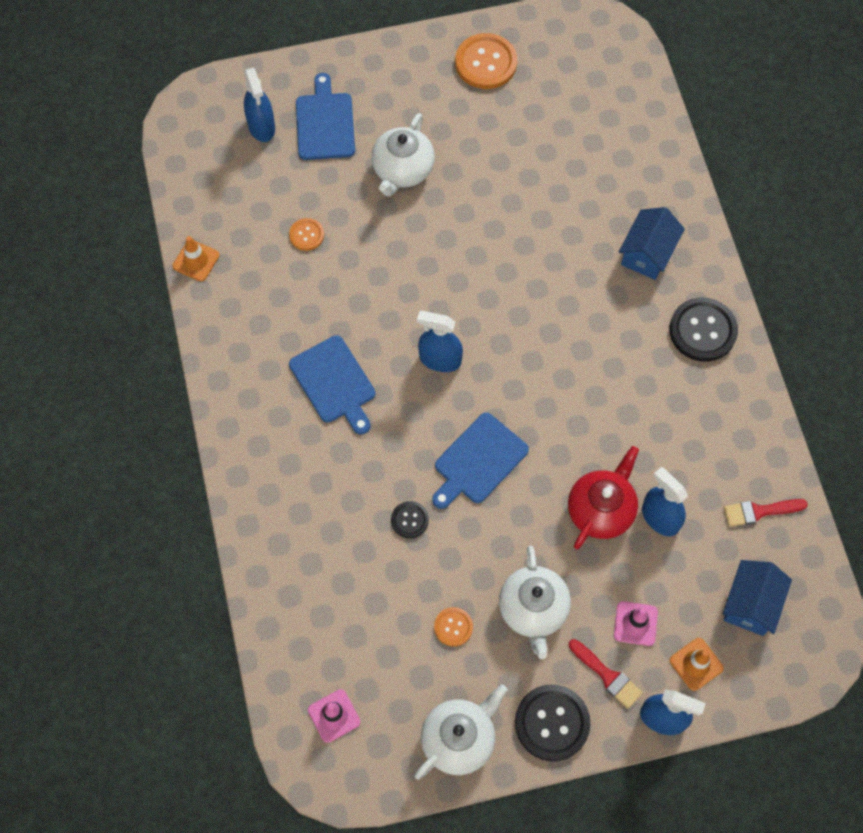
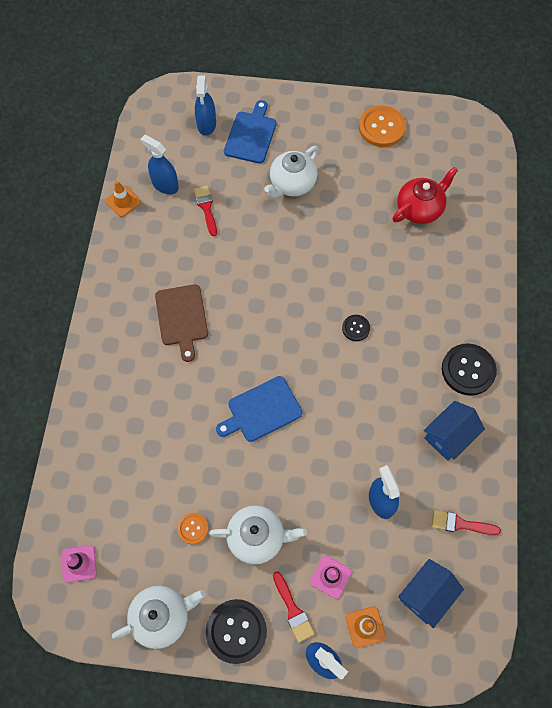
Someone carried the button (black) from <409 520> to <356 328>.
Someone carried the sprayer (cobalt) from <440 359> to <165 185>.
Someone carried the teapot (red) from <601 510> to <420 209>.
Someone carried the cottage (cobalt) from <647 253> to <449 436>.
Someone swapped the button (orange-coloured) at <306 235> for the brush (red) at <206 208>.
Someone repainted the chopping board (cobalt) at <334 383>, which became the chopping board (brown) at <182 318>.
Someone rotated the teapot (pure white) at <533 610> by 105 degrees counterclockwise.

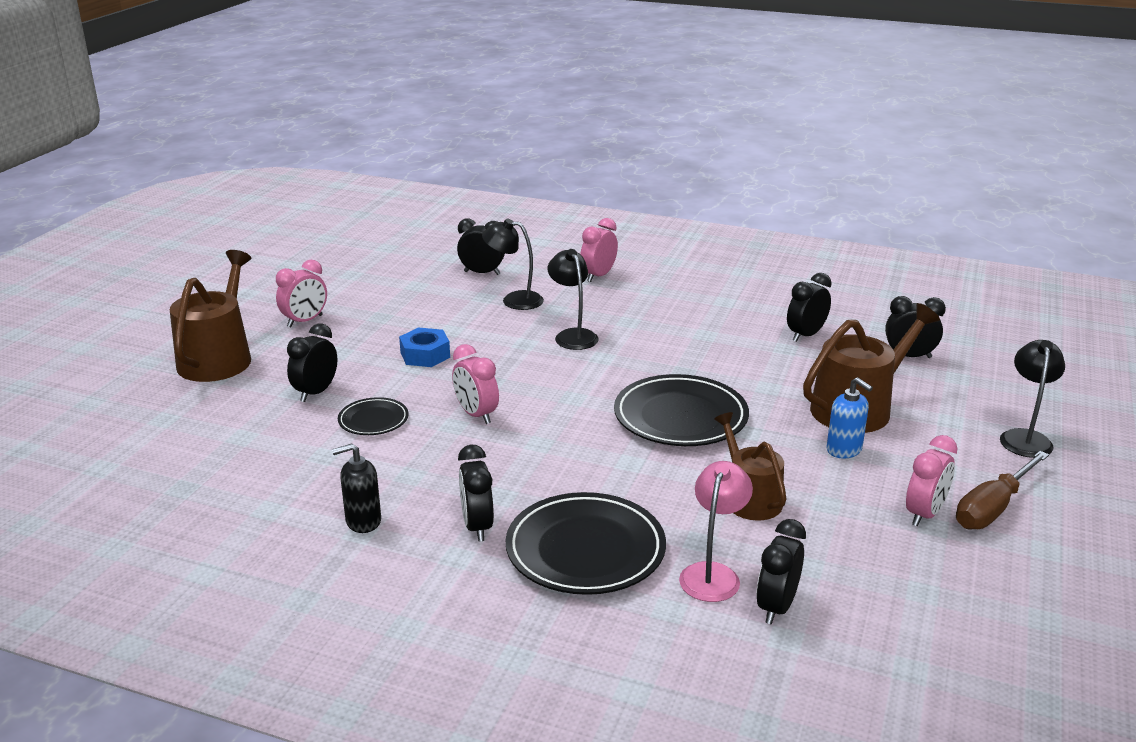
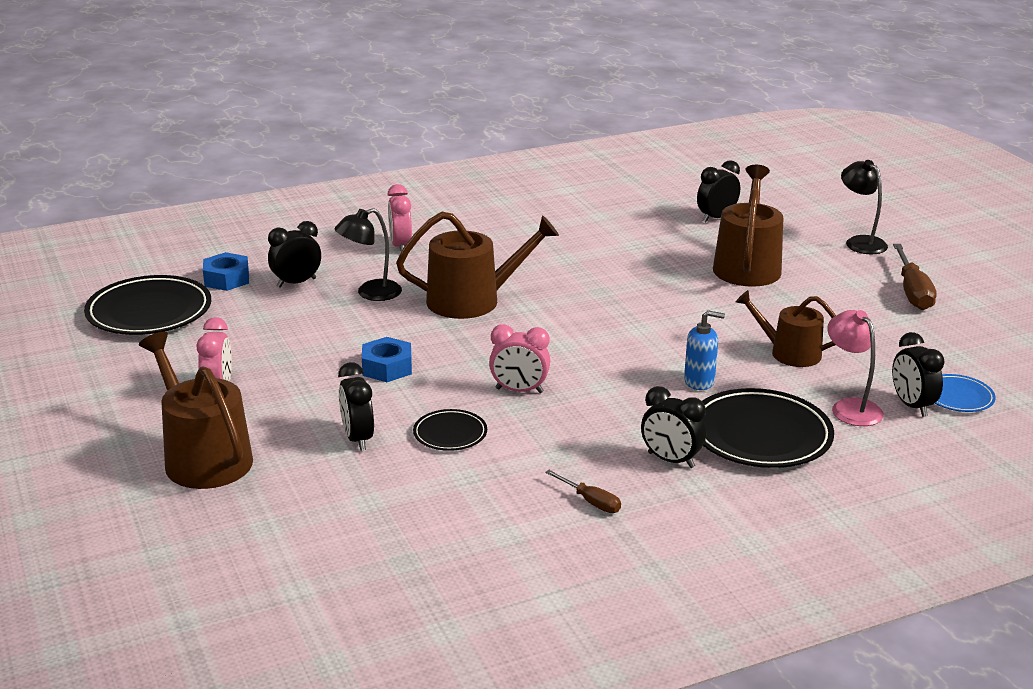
Someone took away the alarm clock (black) at <805 335>.
Someone took away the alarm clock (pink) at <924 514>.
Someone put down the hex nut (cobalt) at <226 279>.
Someone put down the flat dish (cobalt) at <957 397>.
Someone carried the flat dish (black) from <680 417> to <149 312>.
Someone carried the soap dispenser (cobalt) from <844 450> to <699 381>.
Someone swapped the soap dispenser (black) at <363 521> for the screwdriver (brown) at <590 501>.
Someone swapped the lamp (black) at <573 335> for the watering can (brown) at <473 300>.

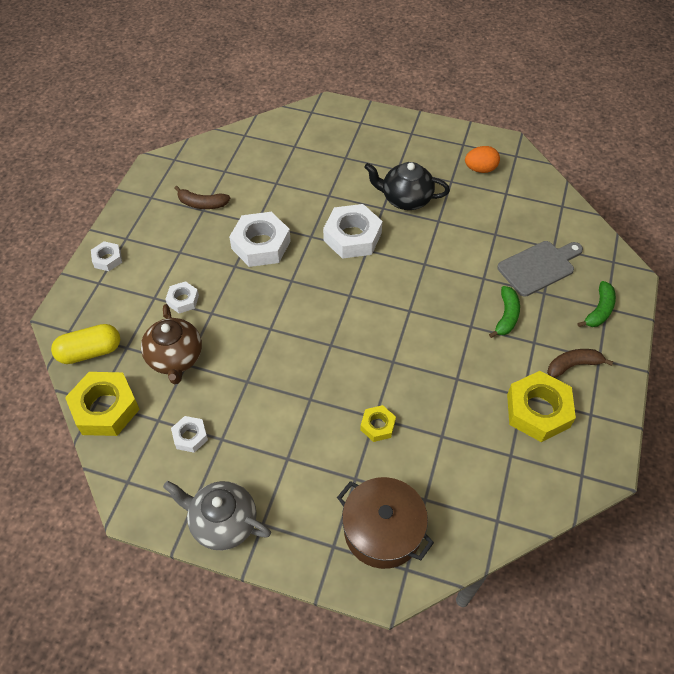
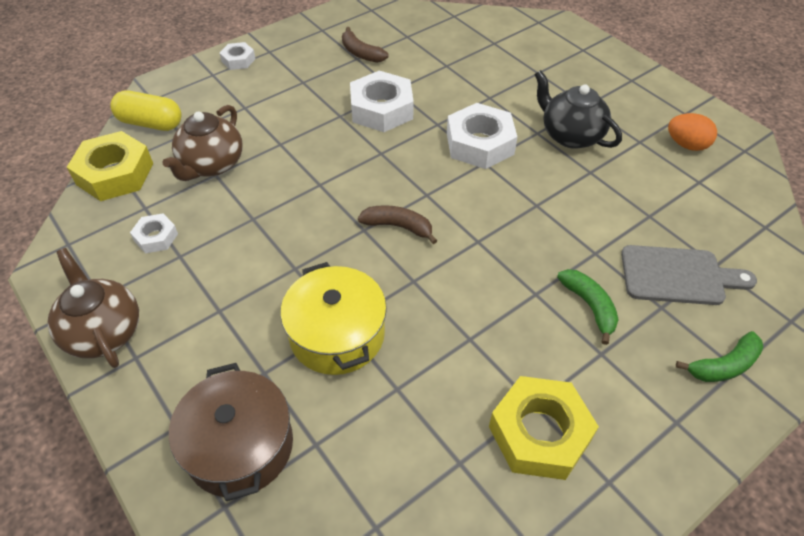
Someone took away the hex nut (pure white) at <183 300>.
Someone carried the toy banana (brown) from <573 365> to <398 226>.
Someone swapped the hex nut (bright yellow) at <377 426> for the stockpot (bright yellow) at <337 334>.
Someone repainted the teapot (gray) at <223 522>, which became the teapot (brown) at <104 332>.
Someone rotated the toy banana (emerald) at <506 316> by 75 degrees counterclockwise.

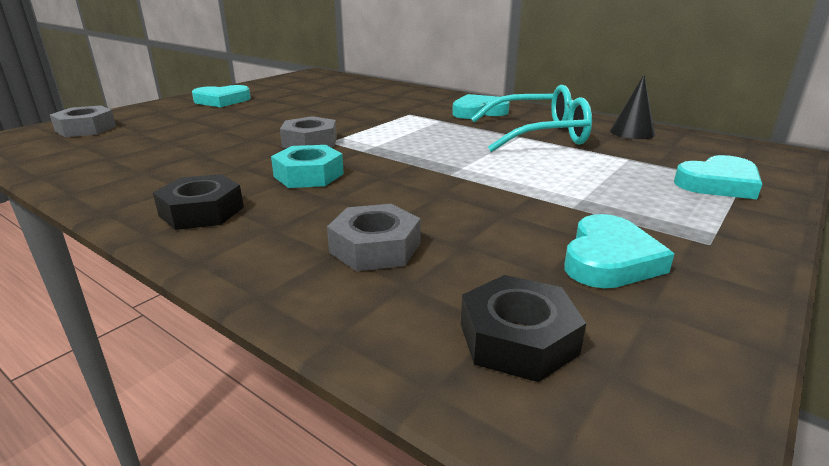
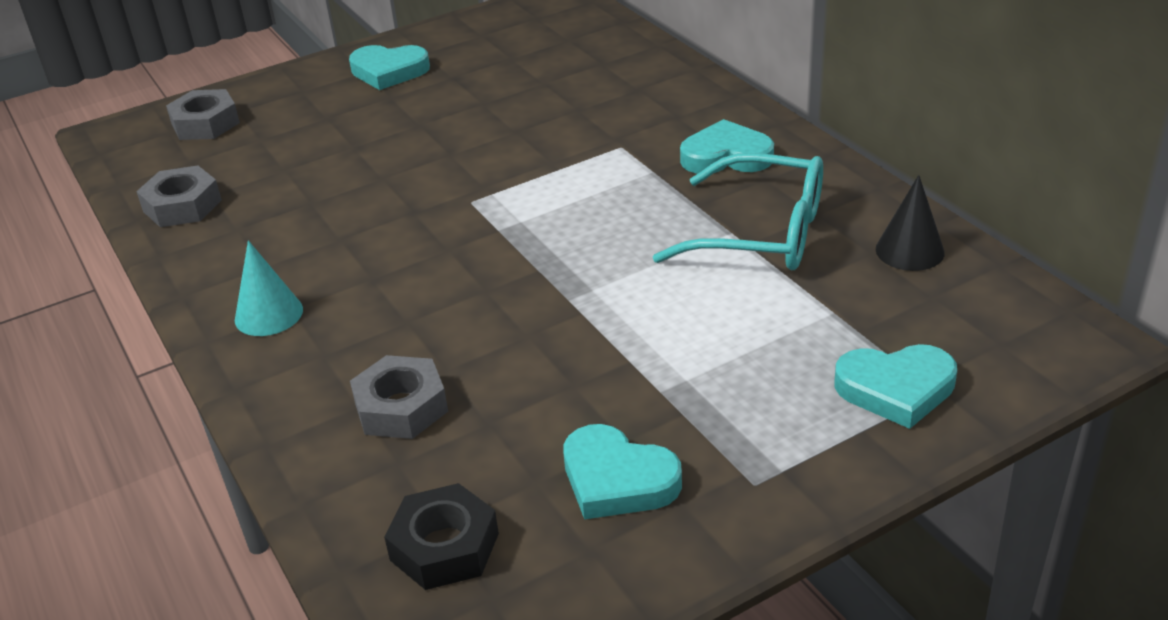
Someone took away the hex nut (aqua) at <308 175>.
Someone carried the hex nut (gray) from <310 142> to <182 206>.
Someone swapped the hex nut (black) at <202 211> for the cone (aqua) at <268 314>.
Someone rotated the love heart (aqua) at <609 259> by 75 degrees clockwise.

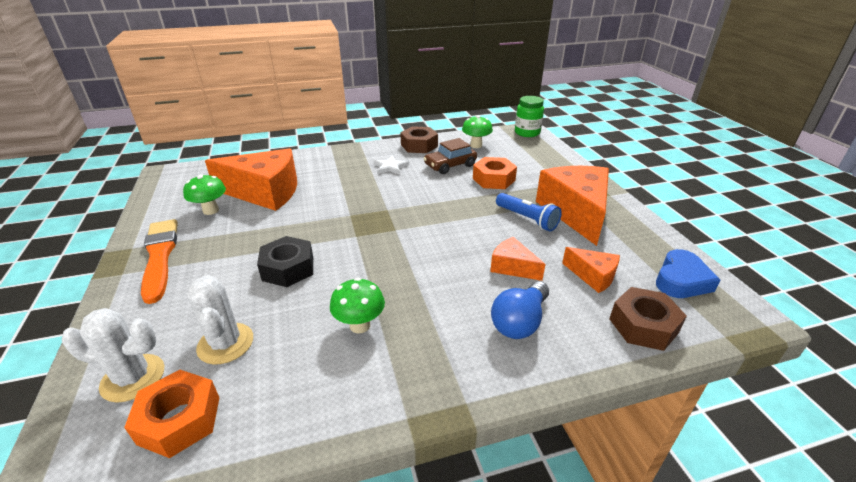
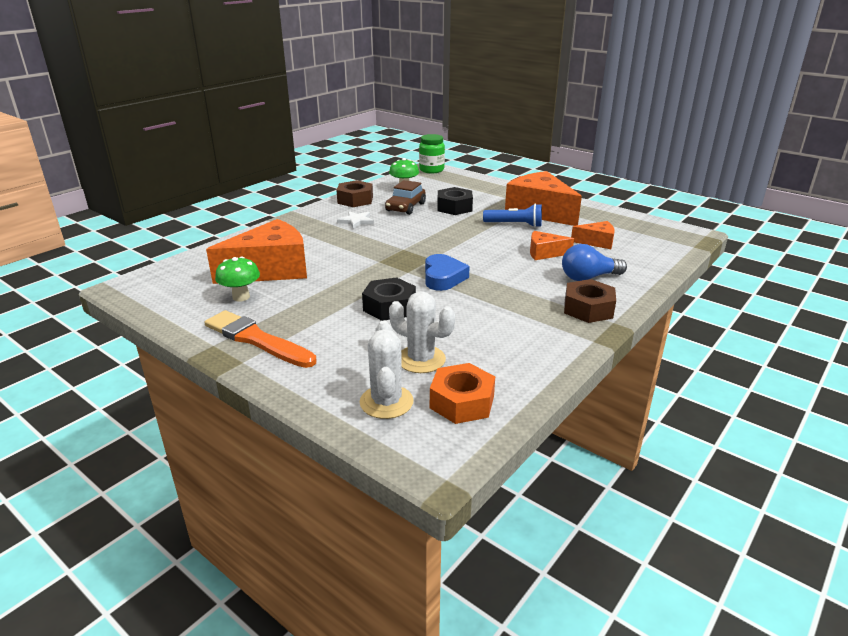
Someone took away the toadstool (emerald) at <360 325>.
Someone carried the hex nut (brown) from <643 325> to <588 309>.
Someone carried the love heart (cobalt) from <681 280> to <443 277>.
Someone repainted the hex nut (orange-coloured) at <493 179>, which became the hex nut (black) at <454 207>.
Someone rotated the saguaro cactus (pure white) at <133 378> by 60 degrees counterclockwise.
Someone rotated the light bulb (cobalt) at <520 322> by 75 degrees clockwise.

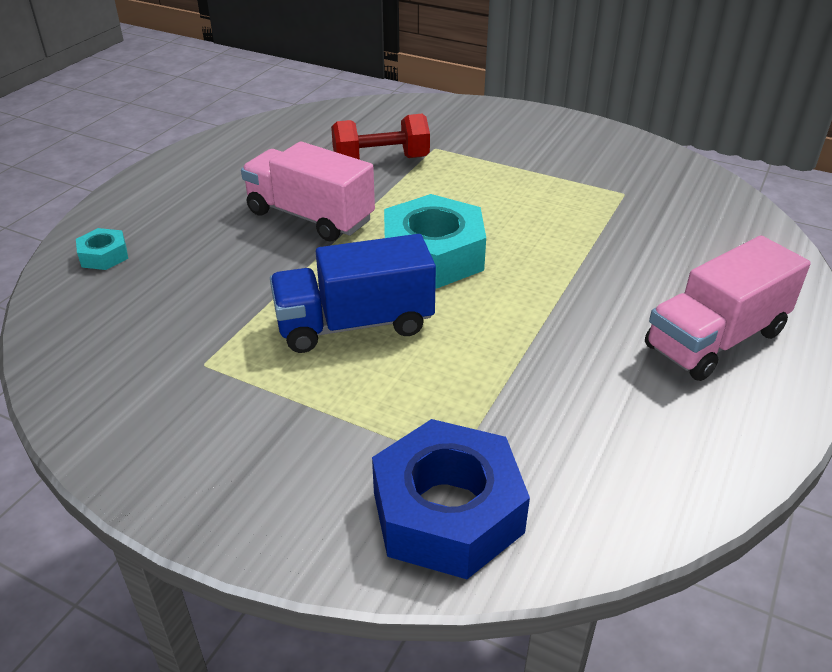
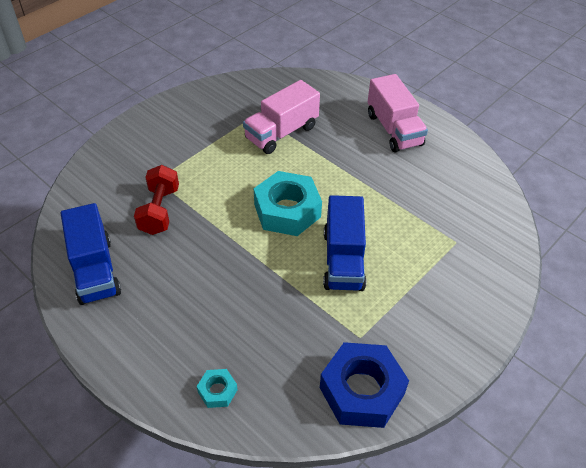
Someone put down the toy truck (cobalt) at <95 270>.
Someone carried the toy truck (pink) from <310 217> to <281 133>.
Someone carried the hex nut (cobalt) from <447 512> to <362 390>.

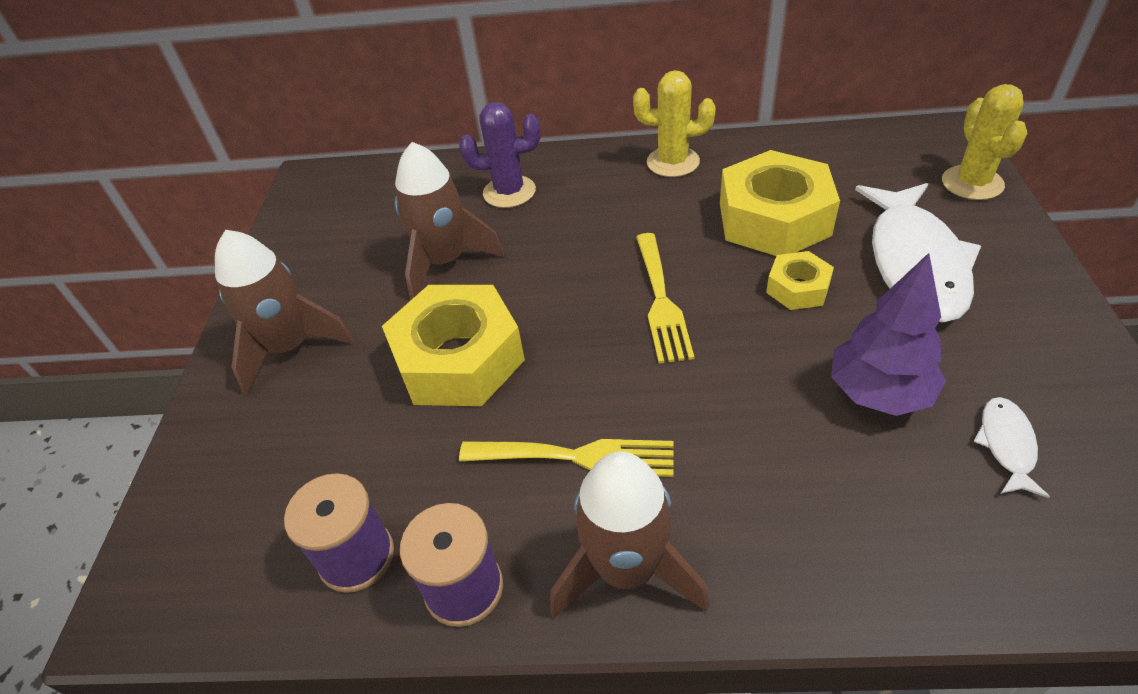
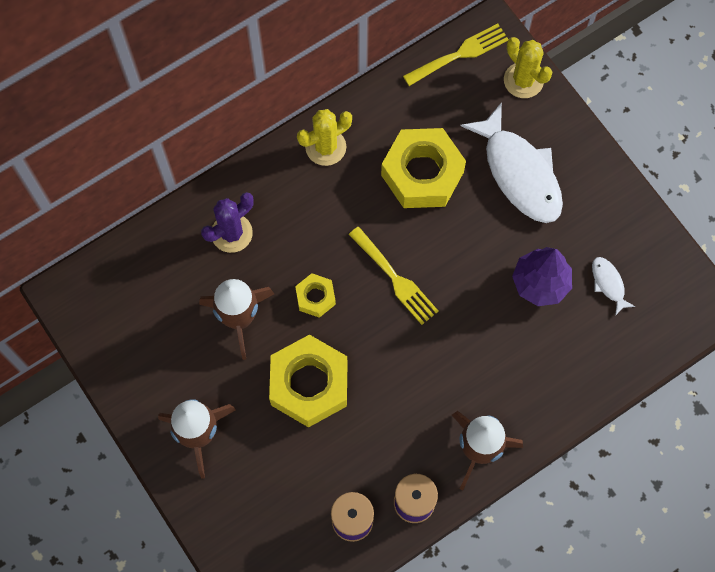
Someone carried the dinner fork (bright yellow) from <577 456> to <460 54>.
Someone carried the hex nut (bright yellow) from <798 288> to <315 297>.

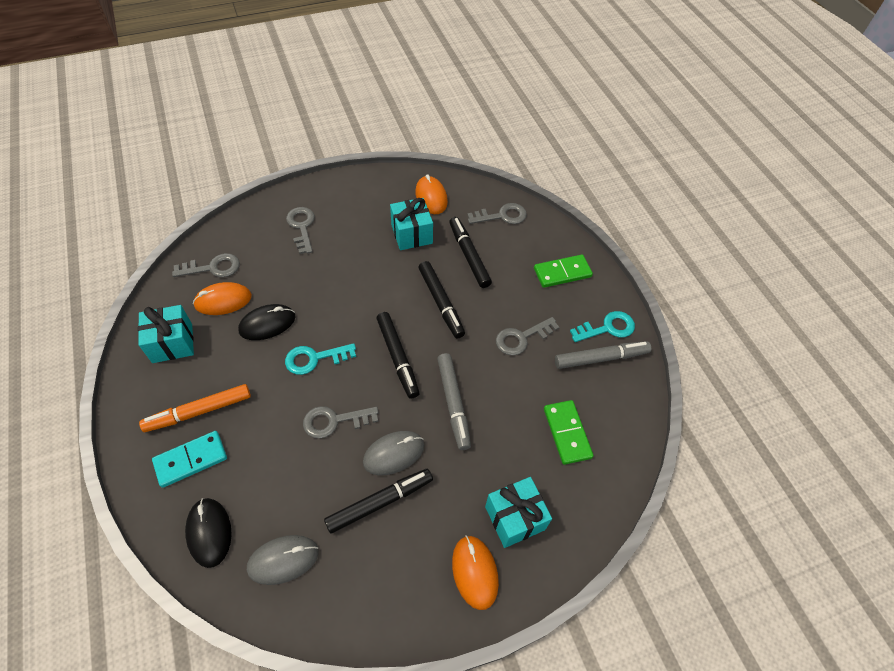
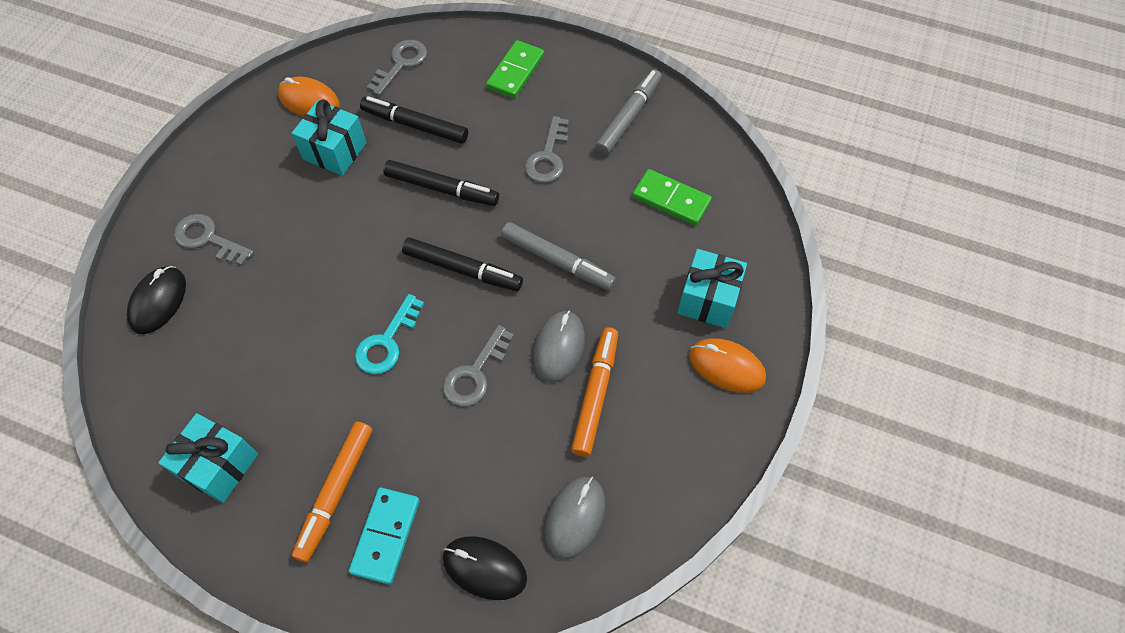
Someone took away the key (gray) at <213 268>.
Someone took away the mouse (orange-coloured) at <223 301>.
Someone took away the key (aqua) at <607 328>.
Someone carried the mouse (black) from <267 324> to <158 301>.
Someone repainted the felt pen (black) at <379 502>, which became the felt pen (orange-coloured) at <595 394>.

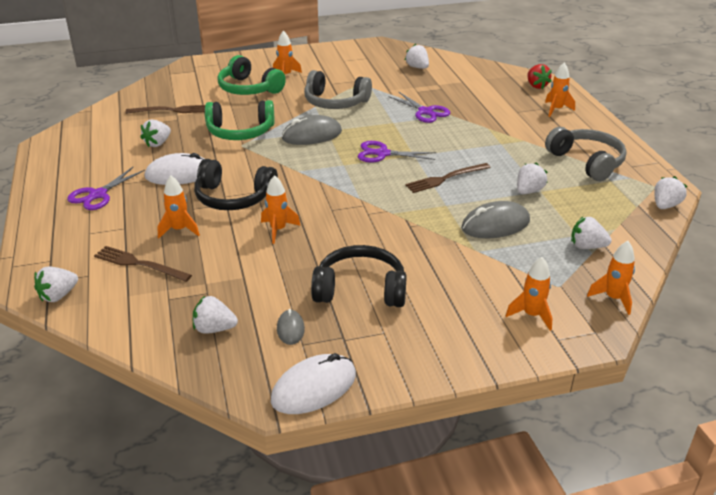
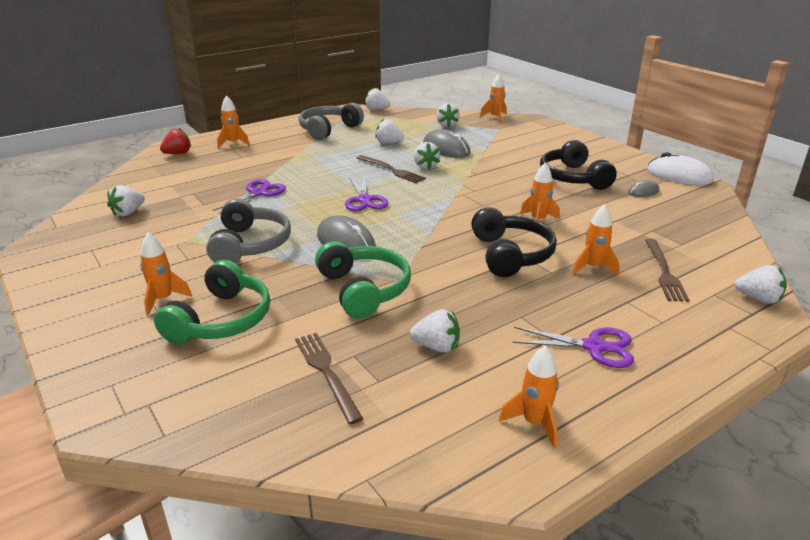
Someone took away the mouse (pure white) at <179 174>.
Someone carried the toy strawberry (pure white) from <214 329> to <425 166>.
Someone carried the rocket (orange-coloured) from <531 315> to <534 423>.

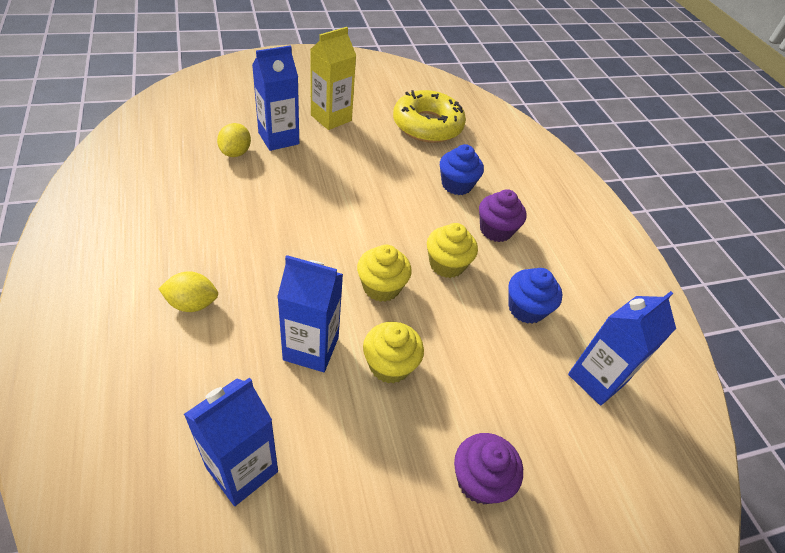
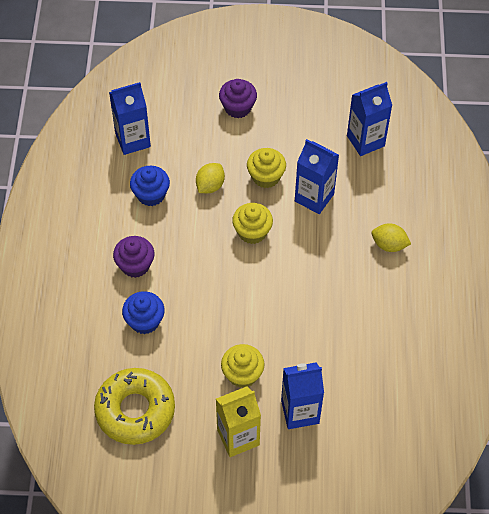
Someone carried the toy lemon (bright yellow) from <236 152> to <210 186>.
Someone carried the fairy cake (bright yellow) from <447 264> to <242 374>.

